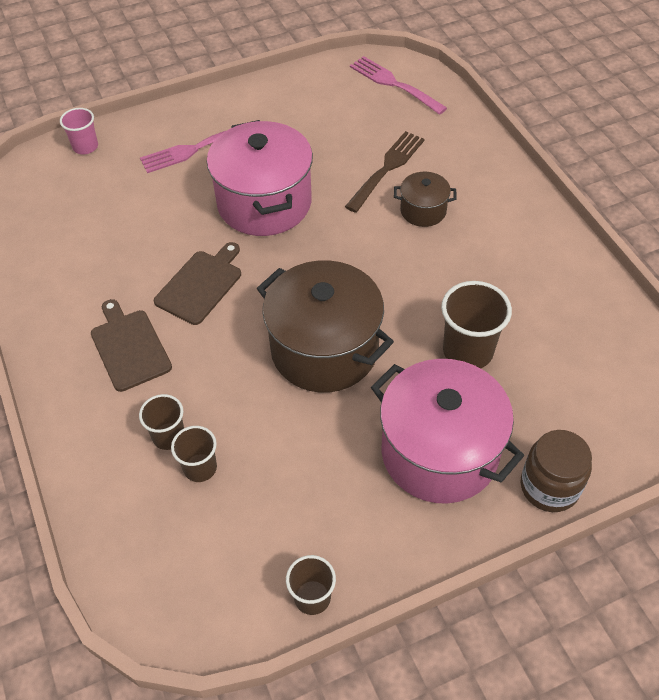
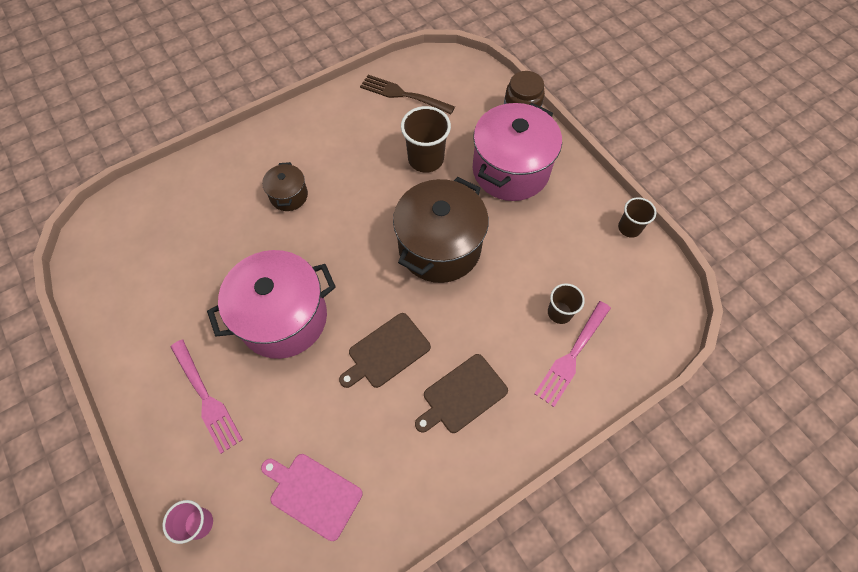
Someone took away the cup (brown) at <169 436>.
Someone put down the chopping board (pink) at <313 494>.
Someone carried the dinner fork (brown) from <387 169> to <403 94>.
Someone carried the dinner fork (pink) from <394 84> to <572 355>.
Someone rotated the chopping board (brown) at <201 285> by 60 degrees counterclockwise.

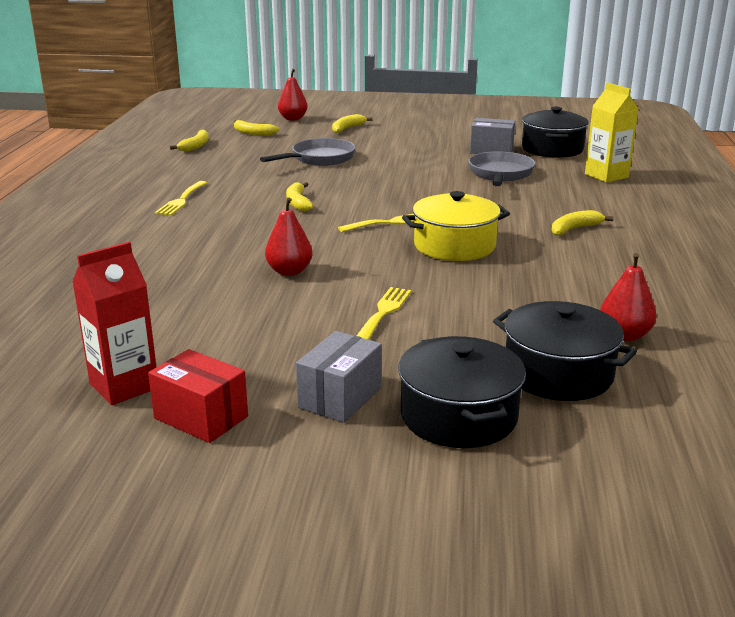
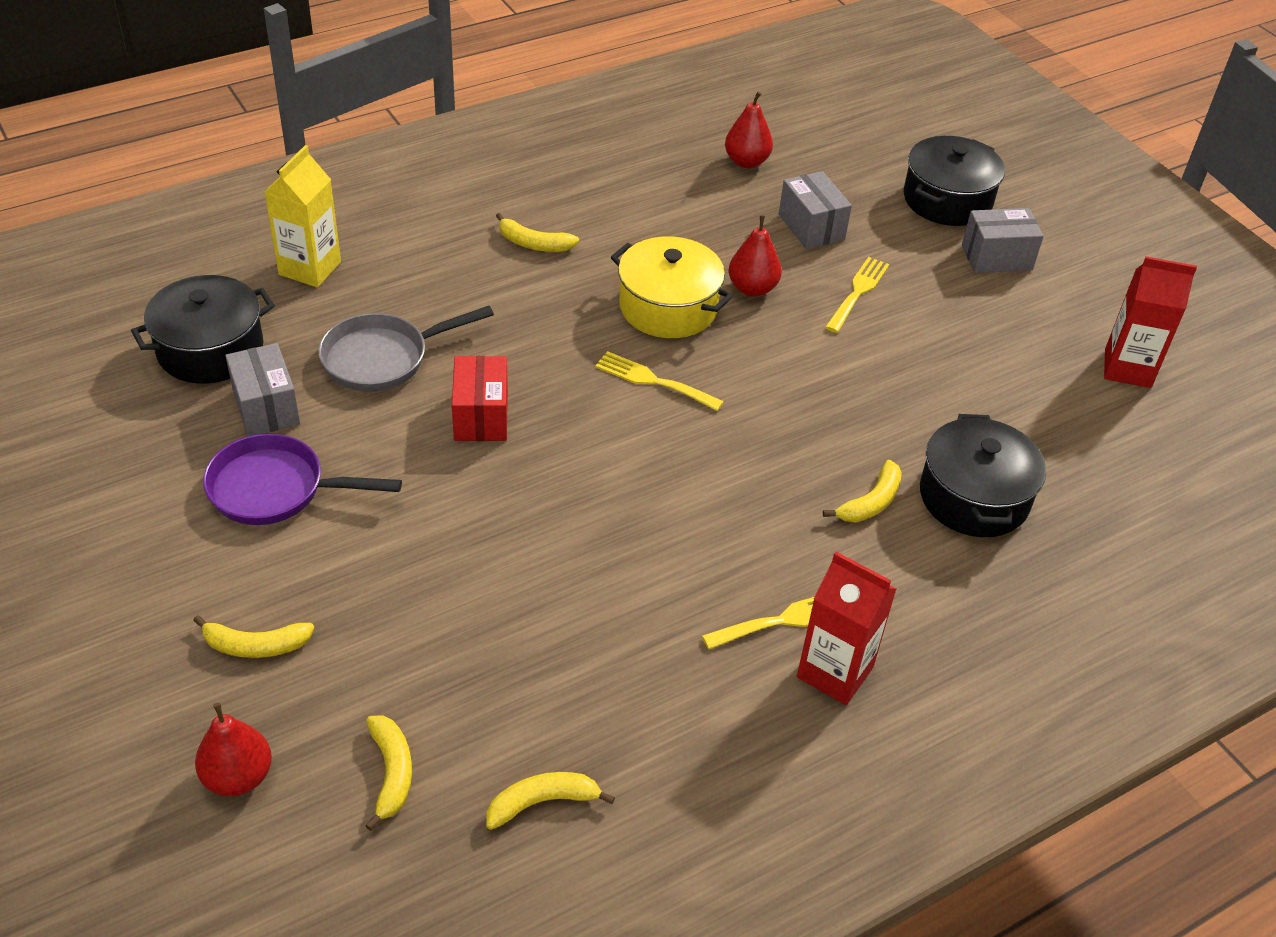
Someone took away the pan (gray) at <319 159>.
Someone put down the pan (violet) at <276 489>.
Someone put down the parcel (gray) at <811 227>.
Someone put down the milk carton (red) at <835 672>.
Someone carried the parcel (red) from <201 417> to <481 416>.
Someone carried the toy pear (red) from <289 271> to <752 288>.
Someone carried the toy banana (bright yellow) from <298 203> to <871 502>.
Someone carried the stockpot (black) from <558 373> to <974 497>.
Someone rotated the dinner fork (bright yellow) at <383 312> by 135 degrees clockwise.

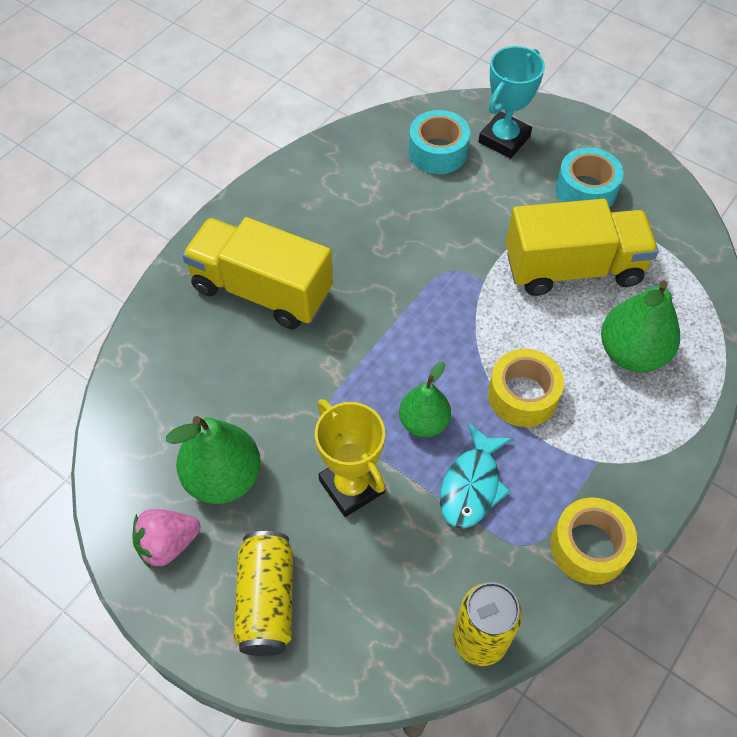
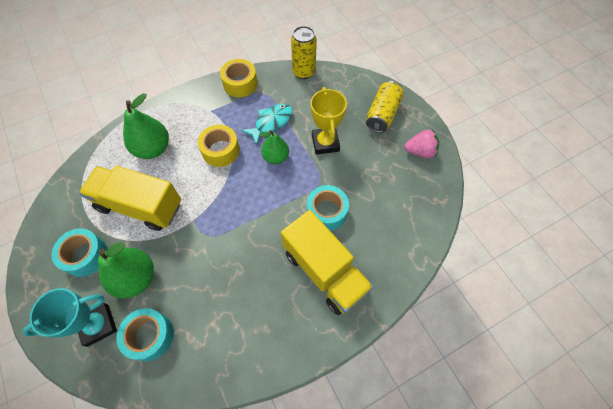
Someone put down the roll of tape (aqua) at <326 212>.
Someone carried the toy pear (emerald) from <223 477> to <136 278>.

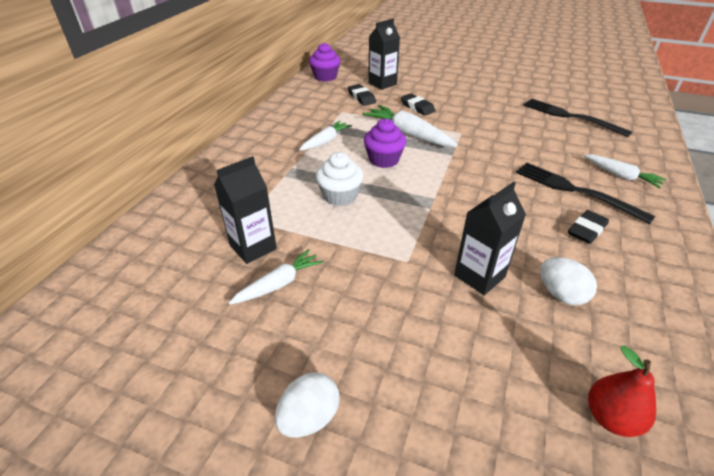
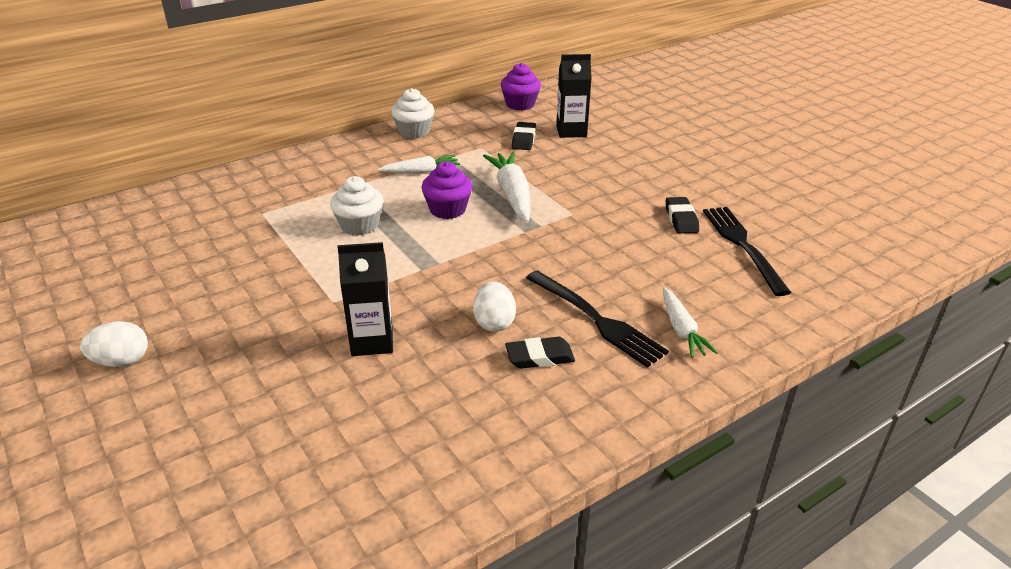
Someone took away the milk carton (black) at <253 247>.
Someone took away the toy carrot (pure white) at <279 284>.
Someone took away the toy pear (red) at <611 417>.
Someone put down the fairy cake (pure white) at <414 132>.
Someone carried the eraser (black) from <417 107> to <681 219>.
Someone carried the egg (pure white) from <561 294> to <494 322>.
Someone rotated the dinner fork (black) at <575 191> by 150 degrees clockwise.

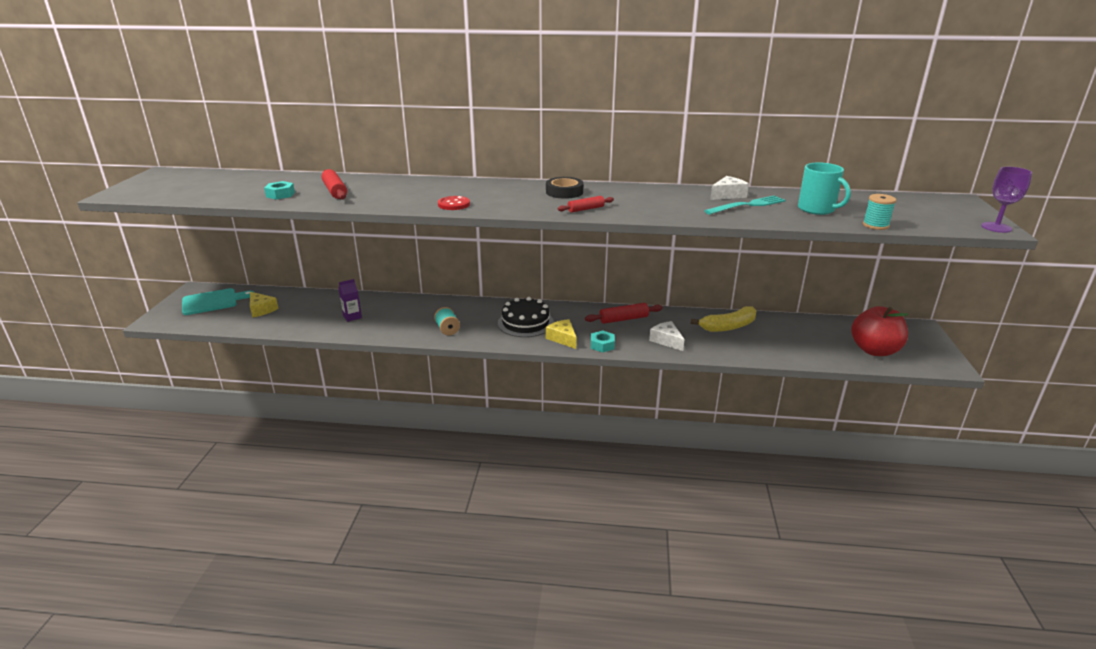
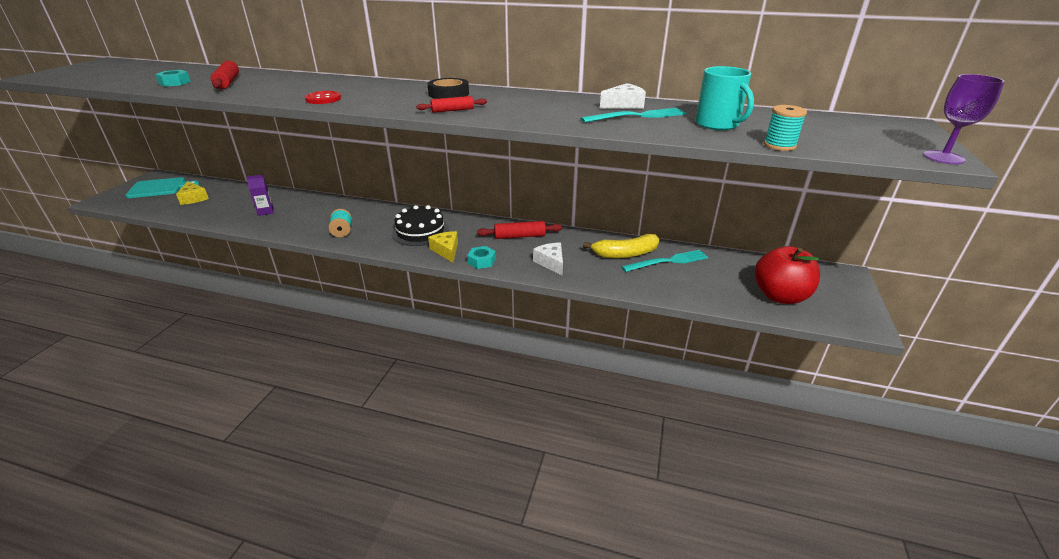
Someone put down the dinner fork (aqua) at <668 261>.

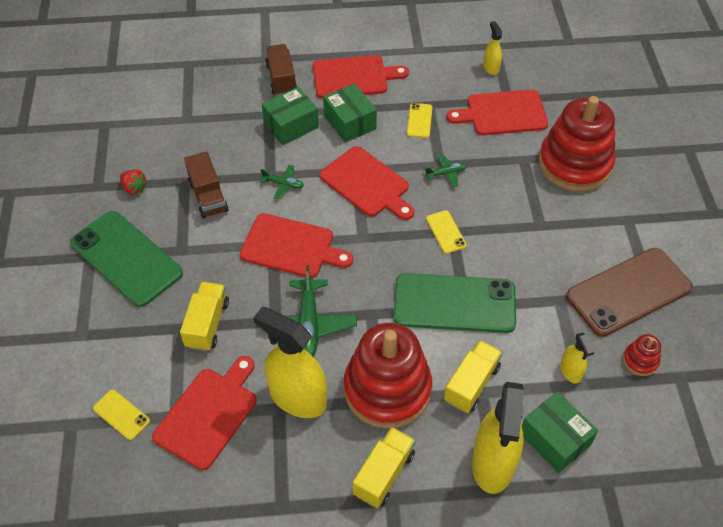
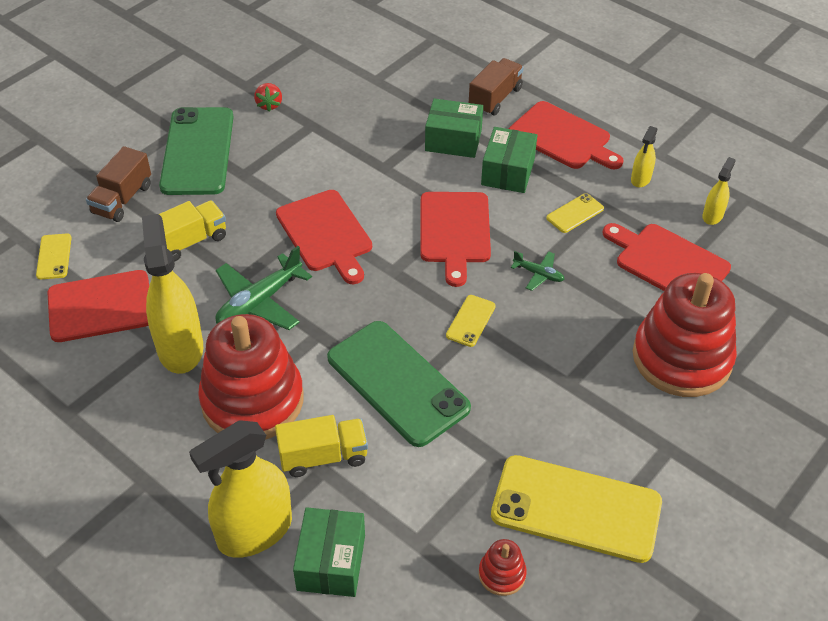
Someone took away the toy plane (emerald) at <283 184>.
Someone took away the toy truck (bright yellow) at <384 474>.
Someone carried the toy truck (brown) from <208 197> to <122 199>.
Someone carried the sprayer (bright yellow) from <570 371> to <640 179>.
Someone repainted the mobile phone (brown) at <628 292>, which became the mobile phone (bright yellow) at <576 509>.

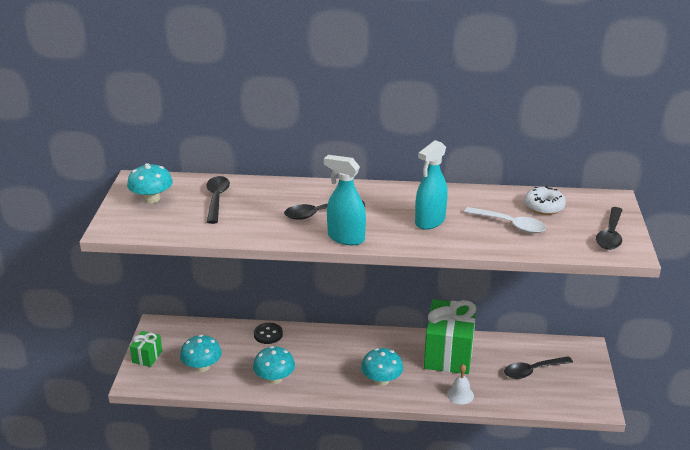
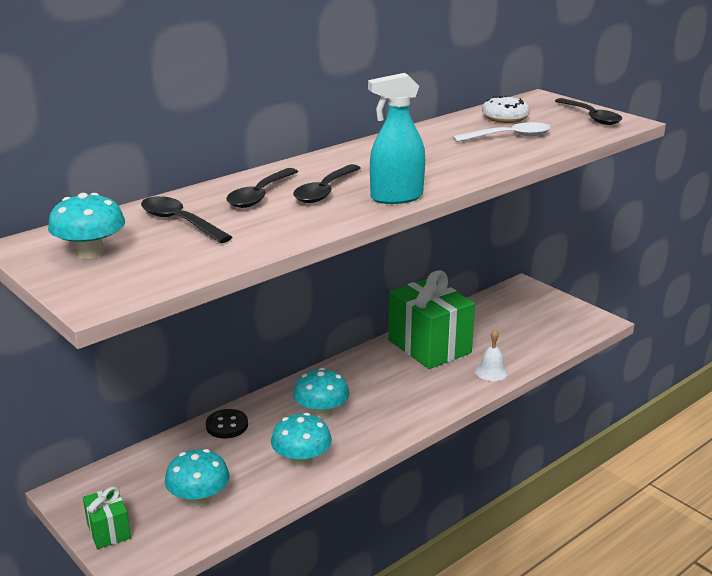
Someone took away the sprayer (aqua) at <430 221>.
Someone carried the toadstool (aqua) from <381 380> to <321 412>.
Someone carried the teaspoon (black) from <533 371> to <260 195>.

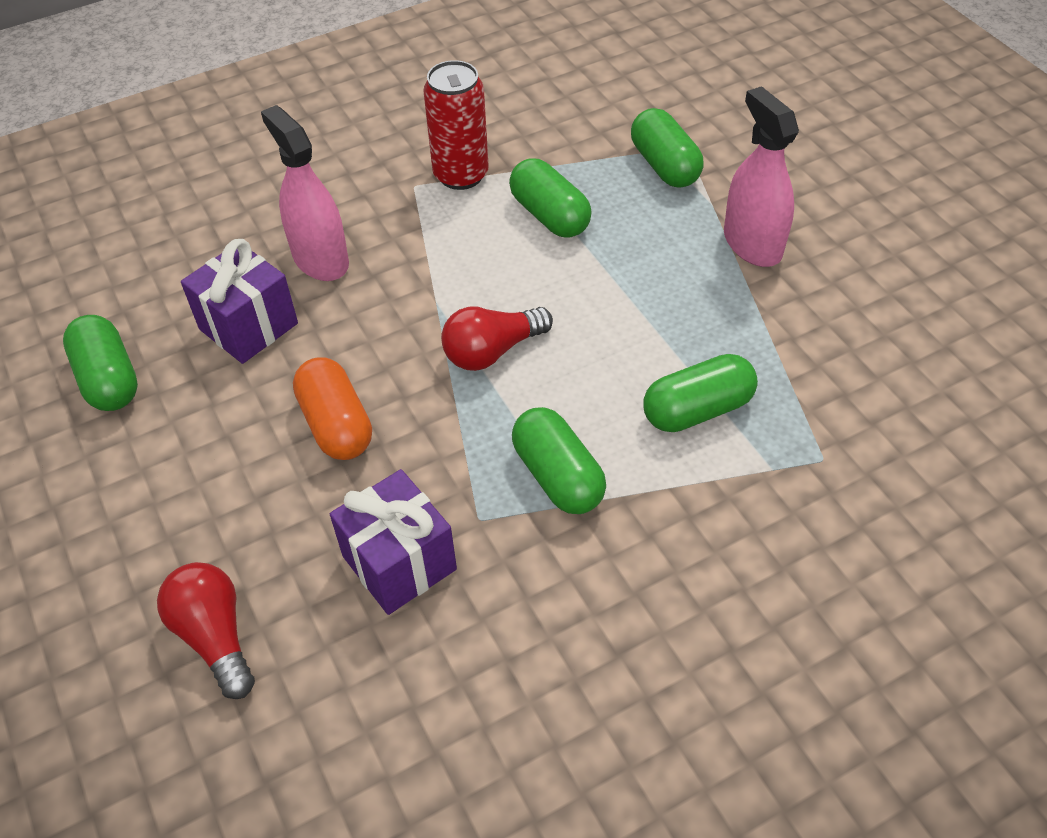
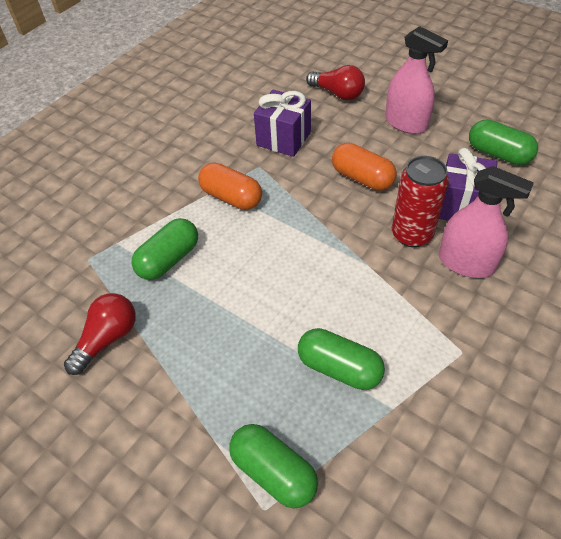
Someone carried the soda can (red) from <461 175> to <412 234>.
Someone carried the light bulb (red) from <492 351> to <107 339>.
Someone carried the sprayer (pink) from <752 244> to <406 123>.
Someone repainted the capsule (emerald) at <558 476>, which became the capsule (orange-coloured) at <231 197>.

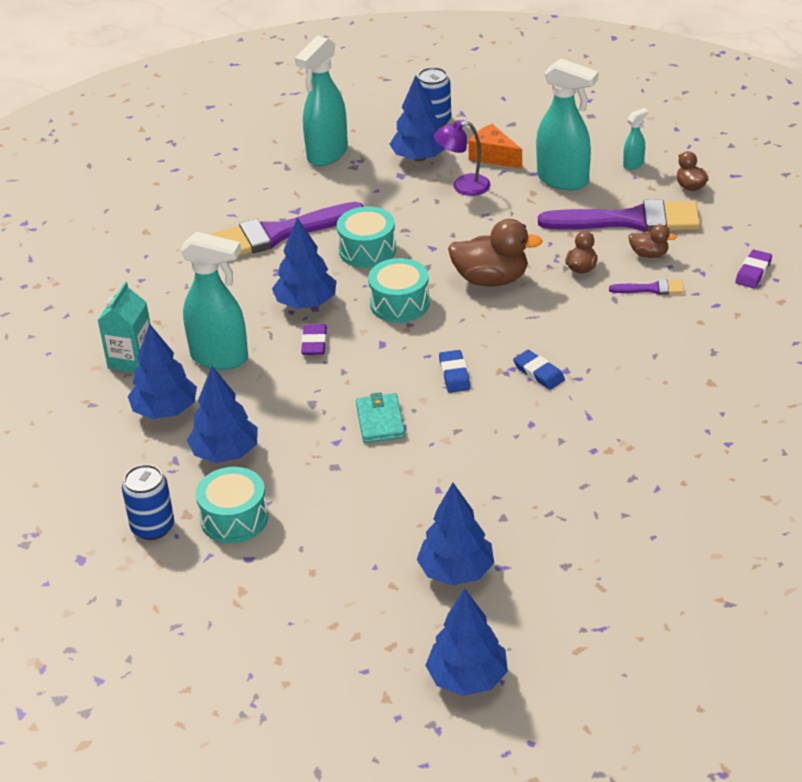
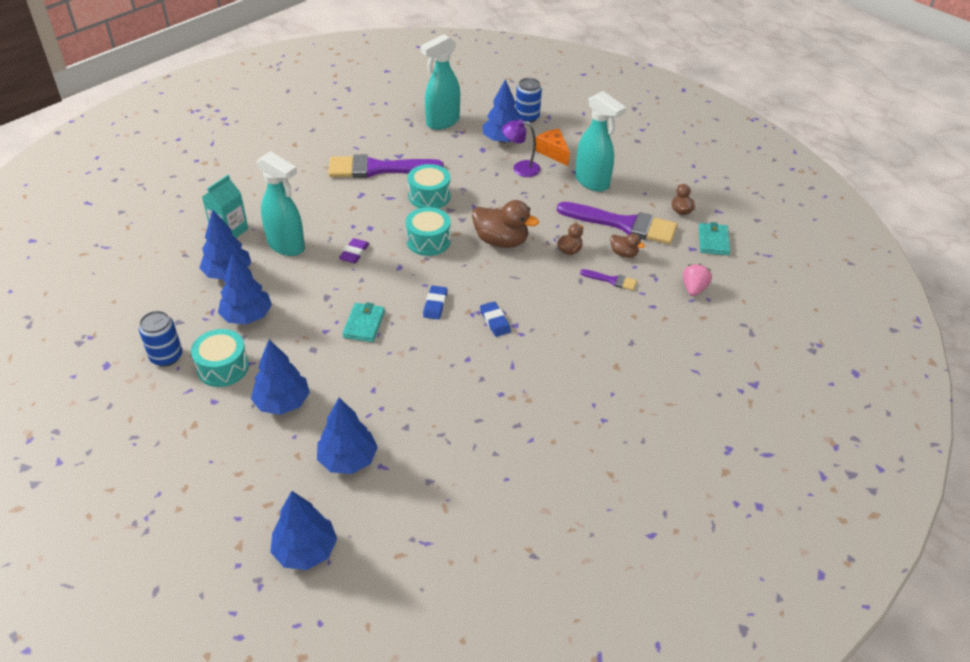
Someone took away the sprayer (aqua) at <634 164>.
Someone put down the wallet (aqua) at <713 241>.
Someone carried the fir tree (cobalt) from <306 303> to <282 402>.
Someone swapped the eraser (violet) at <753 272> for the toy strawberry (pink) at <694 289>.

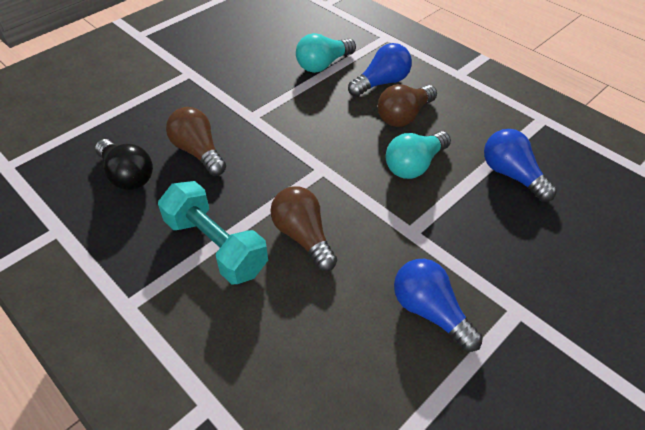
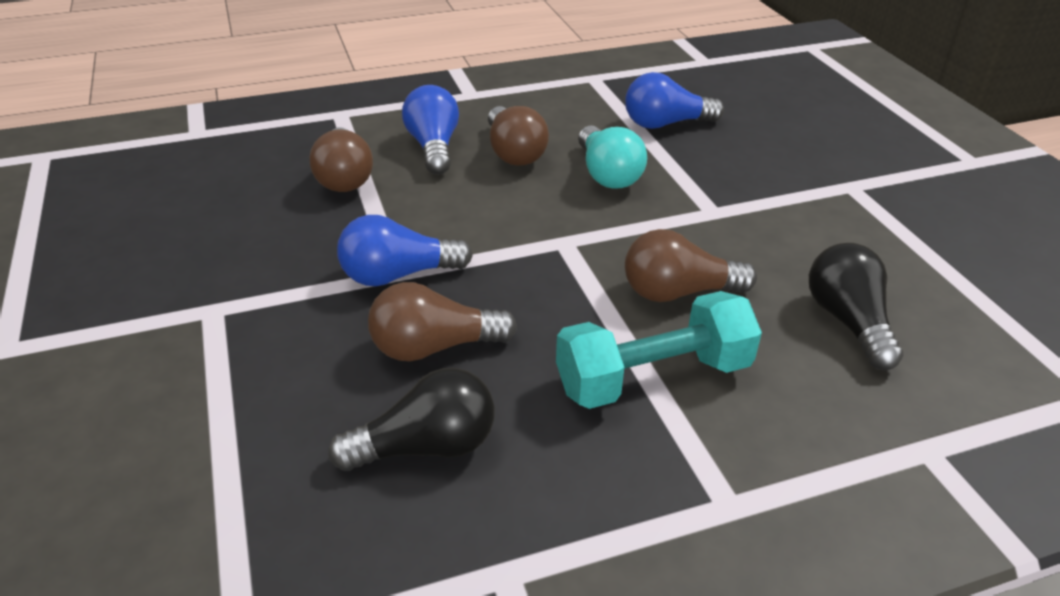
Someone put down the light bulb (black) at <848 322>.
Someone carried the light bulb (cobalt) from <430 312> to <398 275>.
Someone repainted the light bulb (aqua) at <323 64>, which became the light bulb (brown) at <344 177>.

